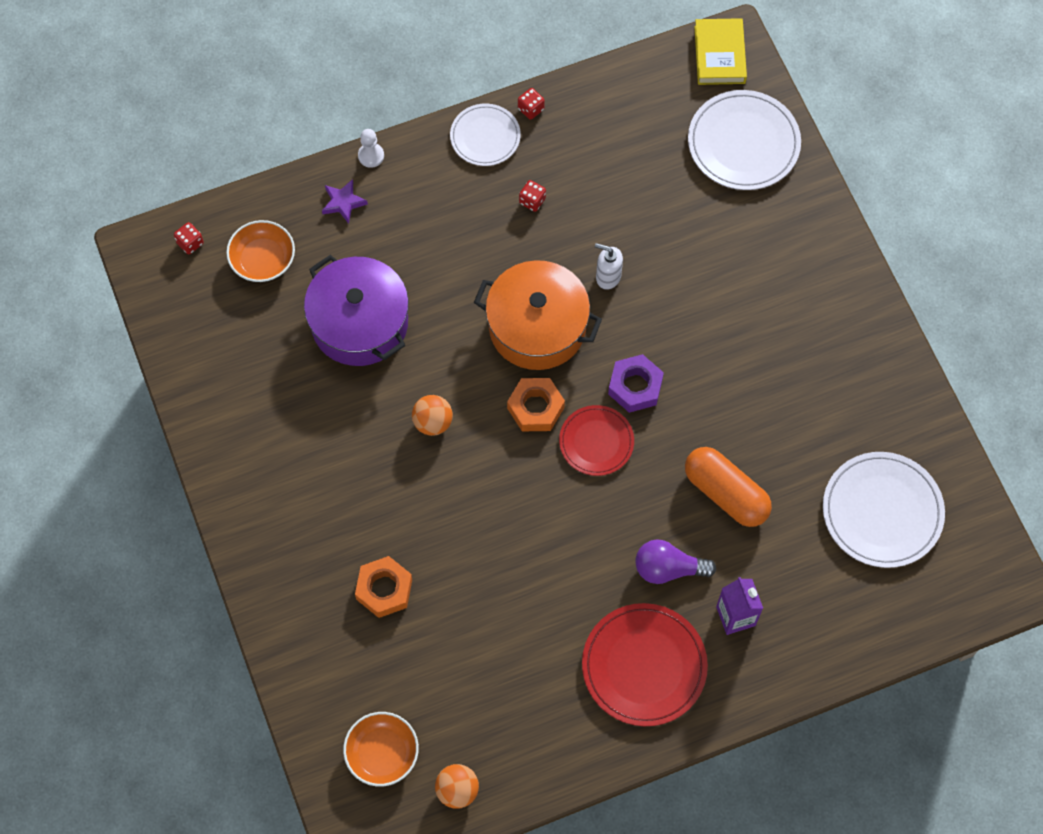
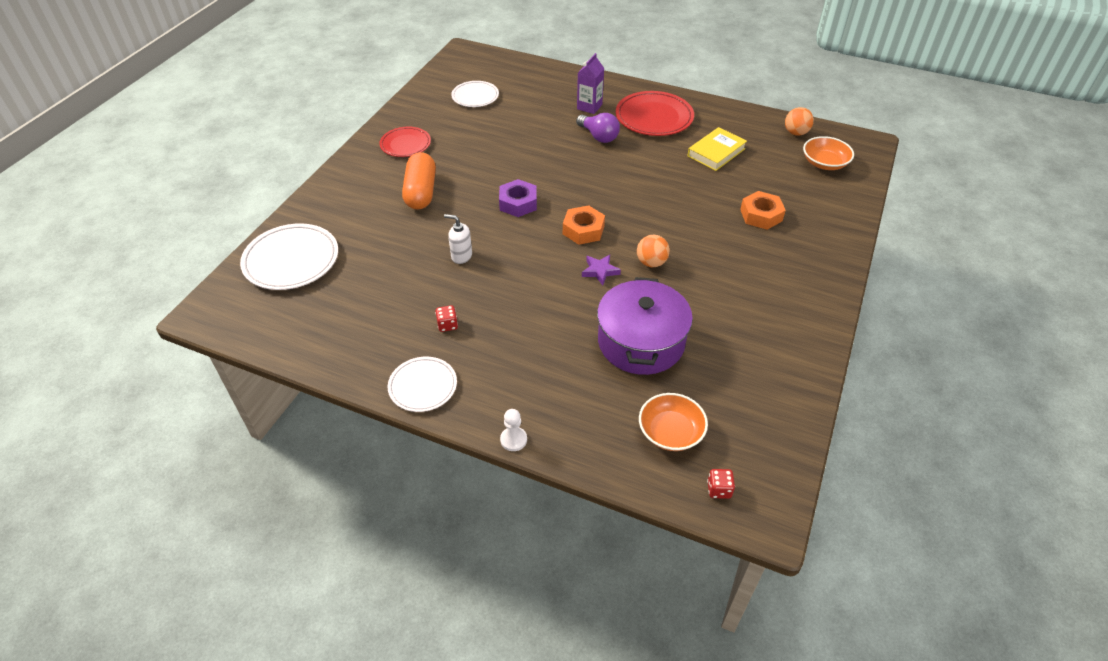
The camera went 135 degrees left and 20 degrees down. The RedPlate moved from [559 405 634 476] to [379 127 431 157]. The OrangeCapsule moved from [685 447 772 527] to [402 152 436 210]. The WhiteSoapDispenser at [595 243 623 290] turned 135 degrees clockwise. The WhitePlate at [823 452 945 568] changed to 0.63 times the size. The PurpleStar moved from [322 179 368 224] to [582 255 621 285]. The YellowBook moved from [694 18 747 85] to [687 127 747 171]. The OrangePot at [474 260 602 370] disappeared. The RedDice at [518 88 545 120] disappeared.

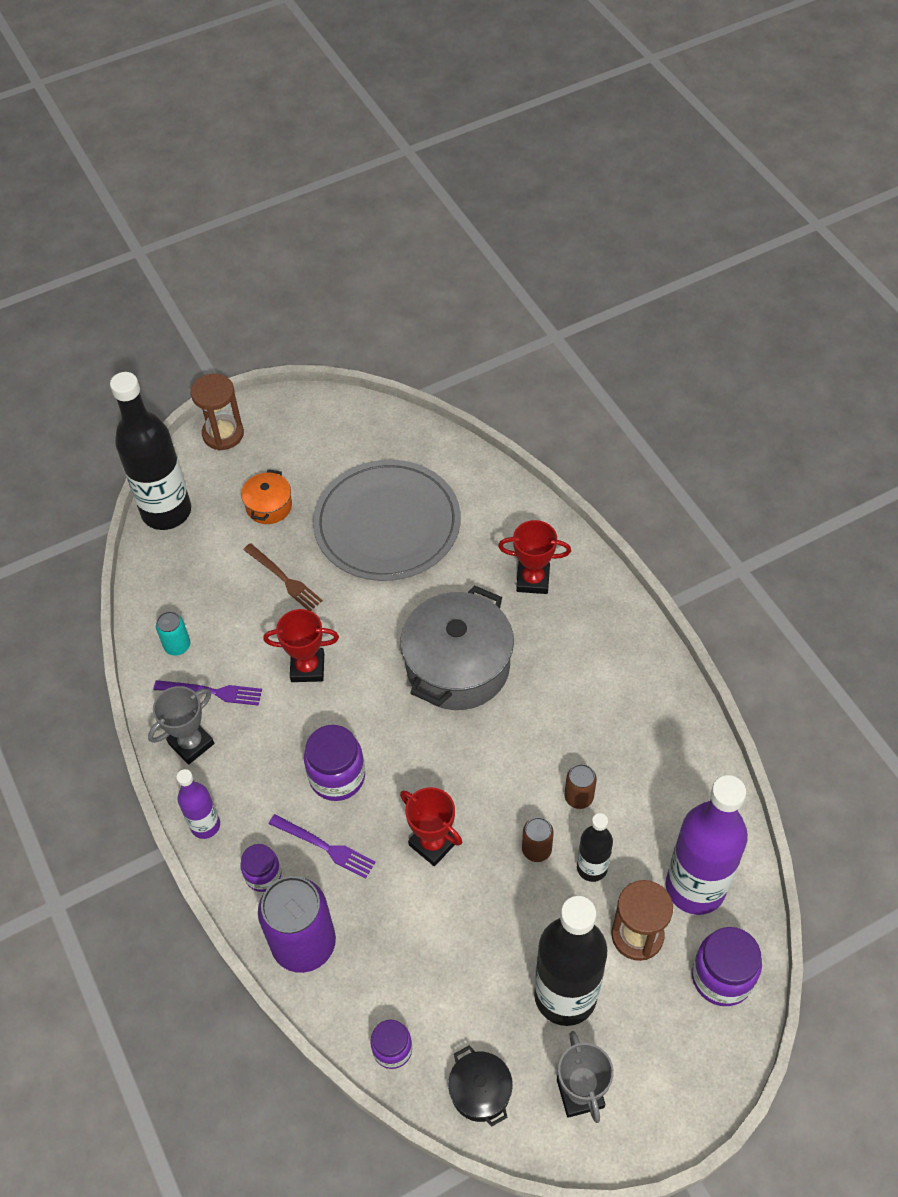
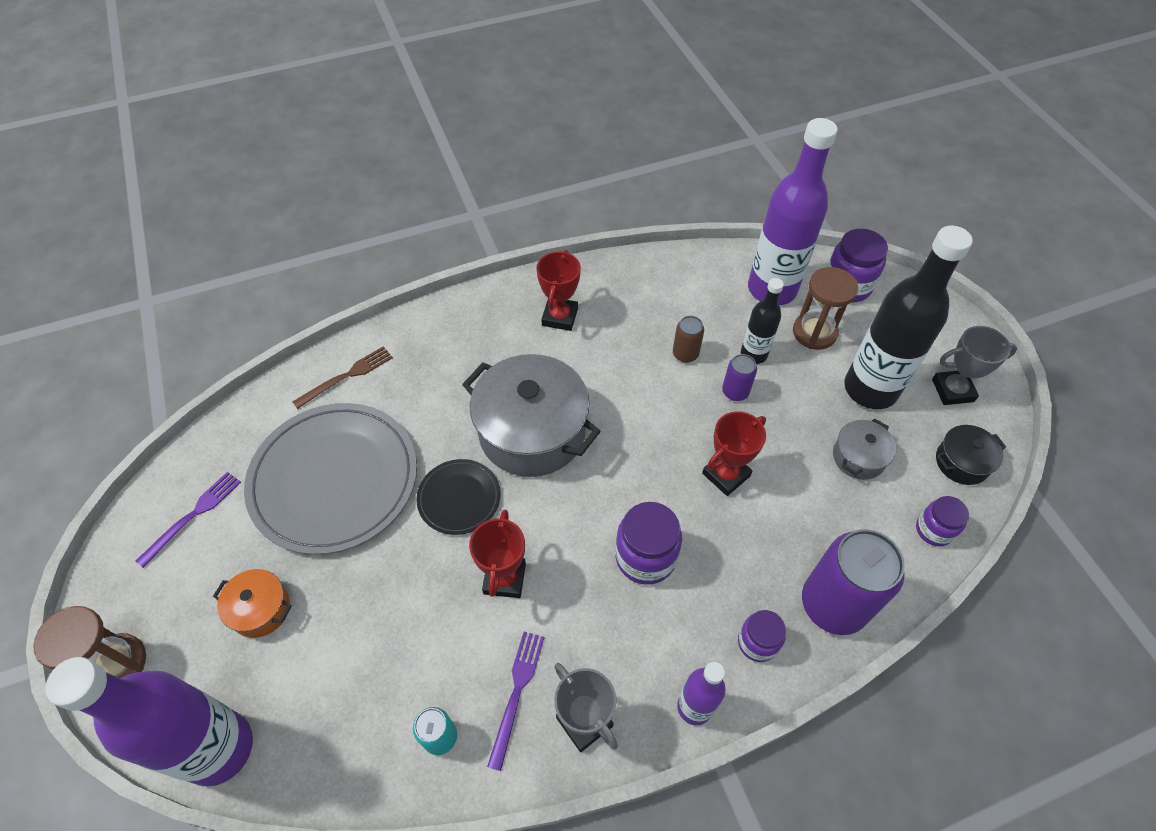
The camera went 85 degrees left and 0 degrees up. The BlackBottle at [110 372 191 530] became the PurpleBottle at [45 657 253 787]. The PurpleFork moved from [269 814 376 879] to [136 472 241 568]. The BrownFork moved from [243 543 323 611] to [292 346 393 409]. The BlackPlate at [416 459 501 535] appeared. The RedTrophy moved from [498 520 571 594] to [536 250 581 331]. The BrownCan at [522 817 554 862] became the PurpleCan at [722 354 757 401]. The GreyPot at [833 418 896 480] appeared.

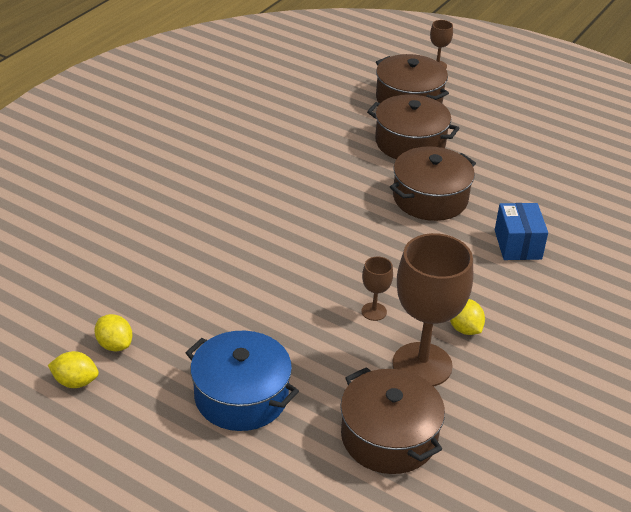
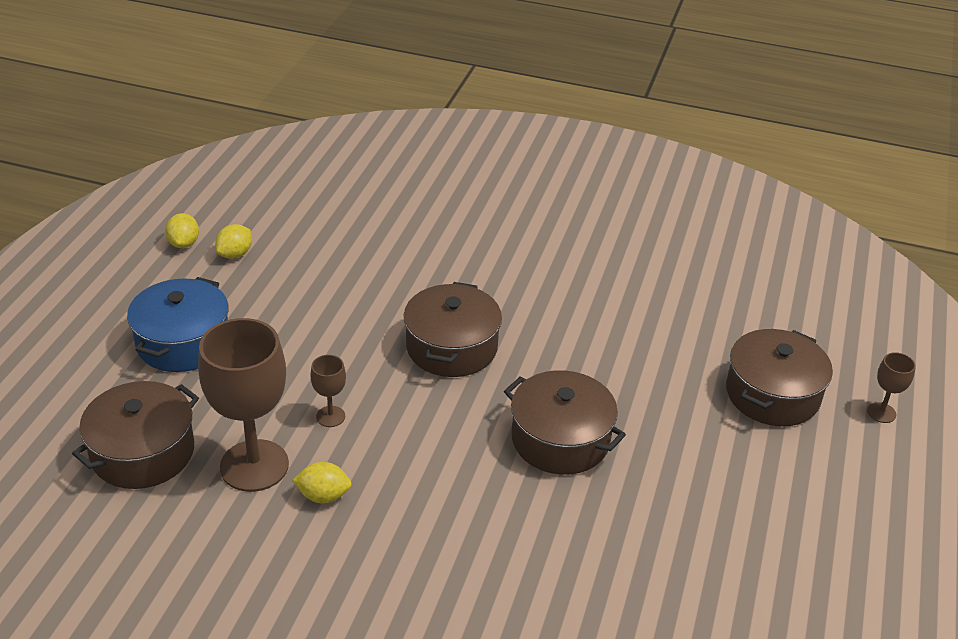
The camera went 75 degrees right and 0 degrees up. The YellowLemon at [450 299 485 335] turned 45 degrees clockwise. The BrownPot moved from [367 94 459 159] to [404 282 502 377]. The BlueBox at [495 203 548 260] disappeared.

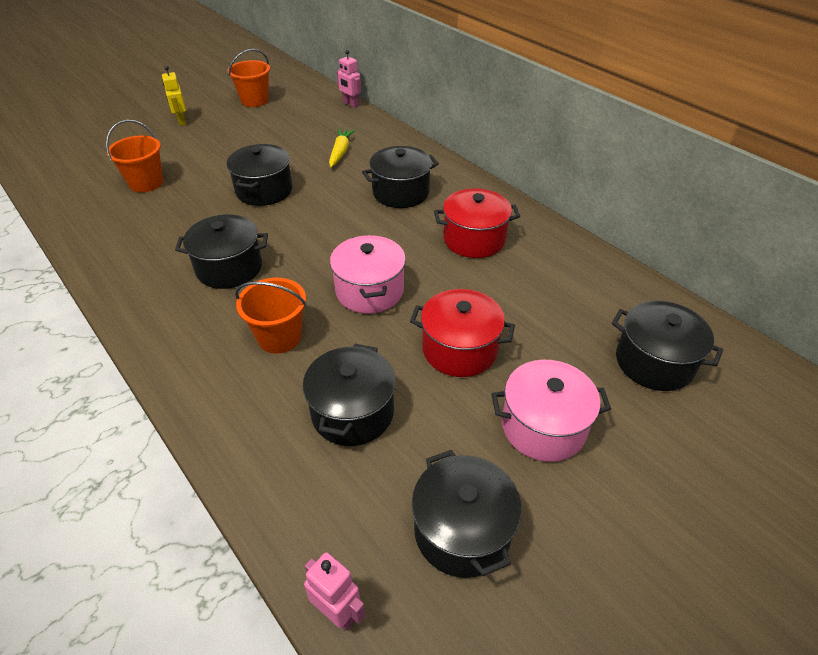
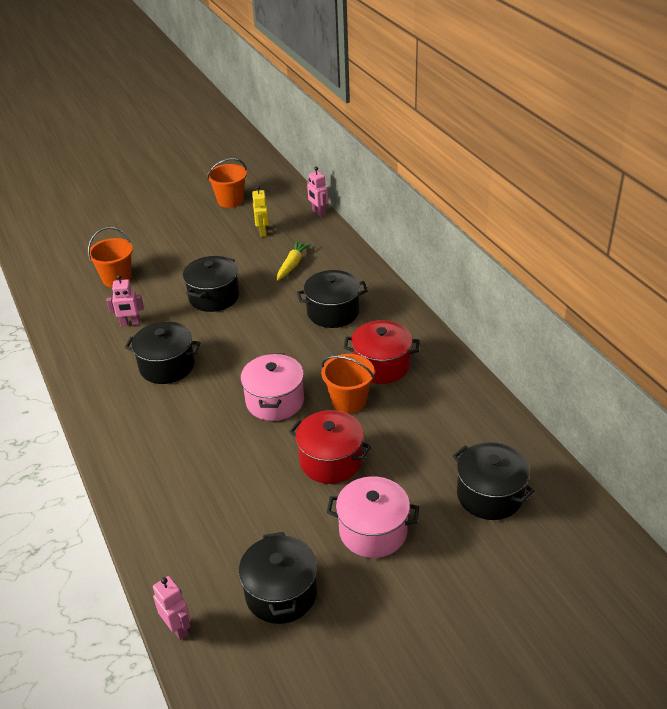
The camera went 15 degrees right and 5 degrees down. The PinkRobot at [107 275 144 327] appeared. The YellowRobot moved from [162 66 186 126] to [252 186 269 237]. The OrangeBucket moved from [235 278 307 354] to [321 354 375 414]. The BlackPot at [303 344 396 446] disappeared.

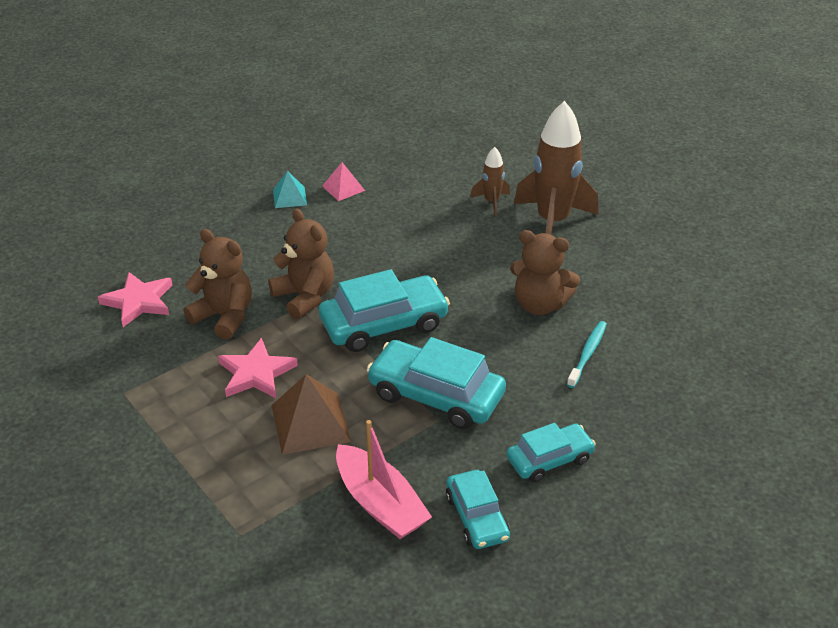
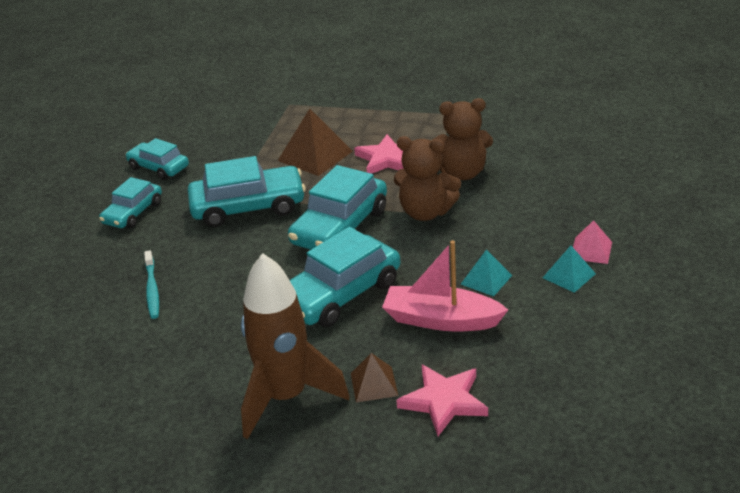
The camera went 145 degrees right and 5 degrees down. The TurquoiseCar at [290 227 400 327] appeared. The BrownRocket at [470 147 510 216] was replaced by the BrownPyramid at [351 353 398 402]. The PinkBoat moved from [336 420 432 539] to [382 240 508 331]. The PinkStar moved from [98 272 172 327] to [397 365 488 436]. The TurquoisePyramid at [461 250 512 296] appeared. The PinkPyramid moved from [322 162 365 201] to [573 220 612 264]. The BrownTeddyBear at [510 230 580 315] disappeared.

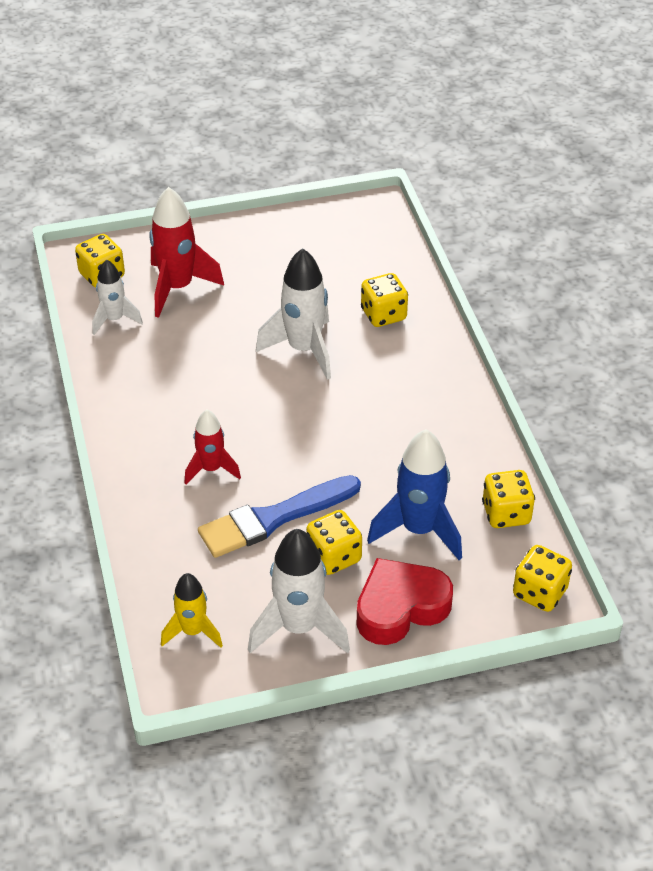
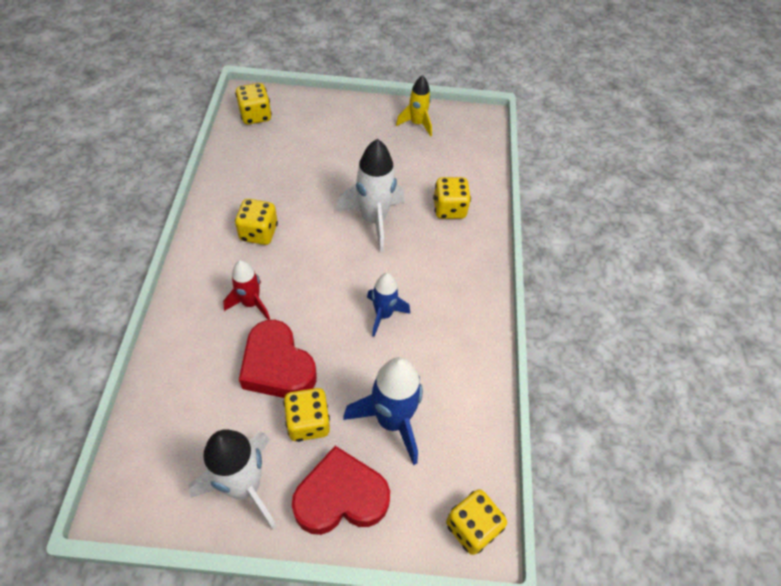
The camera went 15 degrees right and 10 degrees up. The YellowDice moved from [482 470 535 528] to [235 199 278 245]. The BlueBrush at [198 475 361 558] was replaced by the RedHeart at [239 320 317 398]. The BlueRocket at [367 273 410 337] appeared. The YellowRocket moved from [161 573 223 648] to [396 75 432 137]. The WhiteRocket at [92 260 143 335] disappeared. The RedRocket at [149 187 224 318] disappeared.

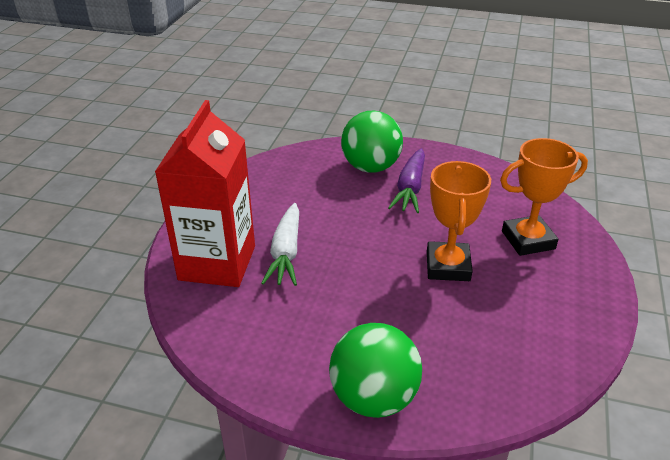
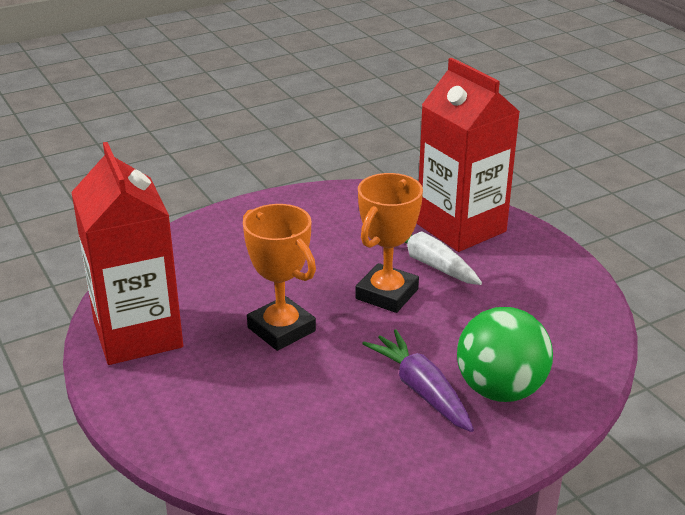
The camera went 135 degrees right and 5 degrees down. The RedCarton at [71 142 183 365] appeared. The OrangeTrophy moved from [500 138 588 256] to [355 173 423 313]. The GreenBall at [329 323 422 418] disappeared.

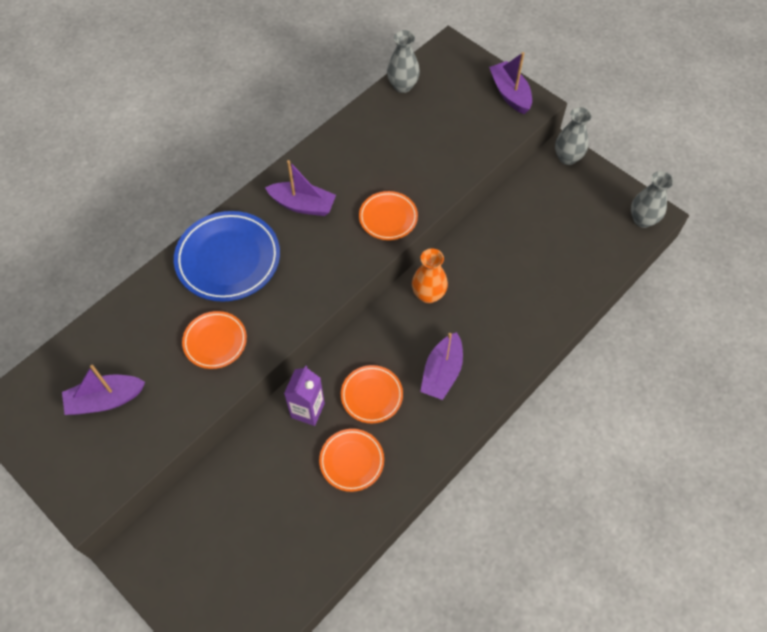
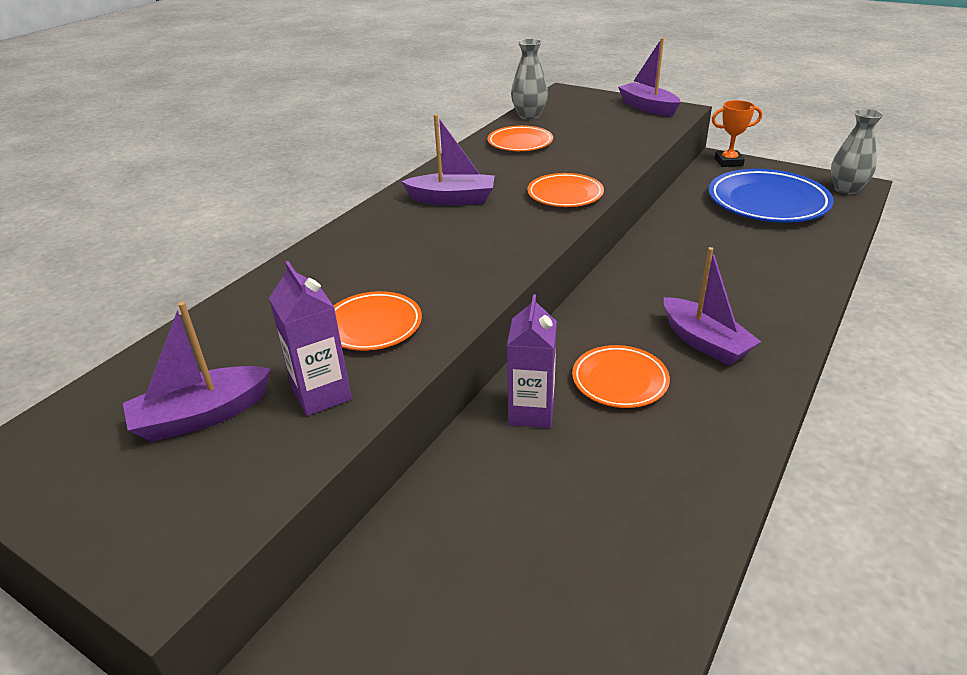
The camera went 10 degrees left and 25 degrees down. The PurpleCarton at [269 261 352 416] appeared. The OrangePlate moved from [319 429 384 492] to [487 125 553 151]. The PurpleBoat at [420 332 463 400] turned 45 degrees counterclockwise. The BluePlate moved from [174 211 280 302] to [709 169 834 223]. The GreyVase at [555 107 592 165] was replaced by the OrangeTrophy at [712 100 762 167]. The OrangeVase at [412 248 448 303] disappeared.

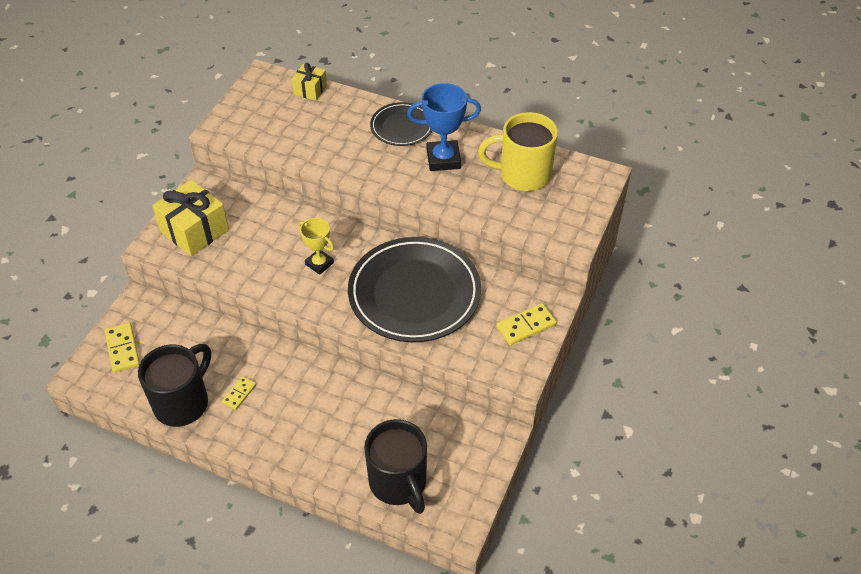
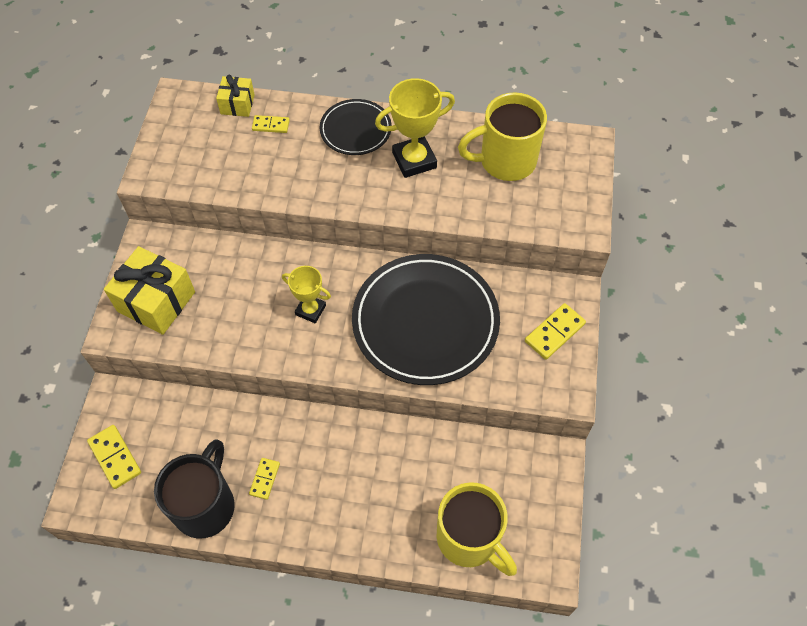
The camera went 15 degrees left and 10 degrees up. The YellowDomino at [252 115 290 133] appeared. The BlueTrophy at [407 83 481 171] became the YellowTrophy at [375 78 455 178]. The BlackMug at [364 419 427 514] became the YellowMug at [437 482 517 576].

